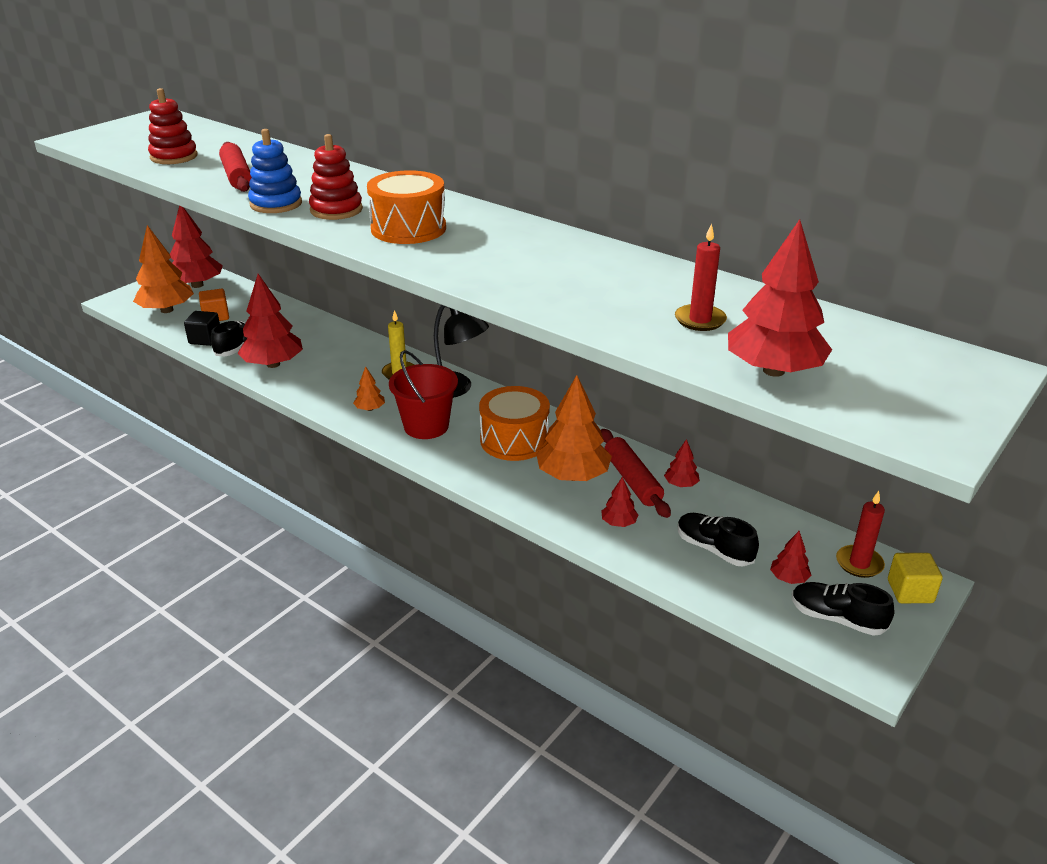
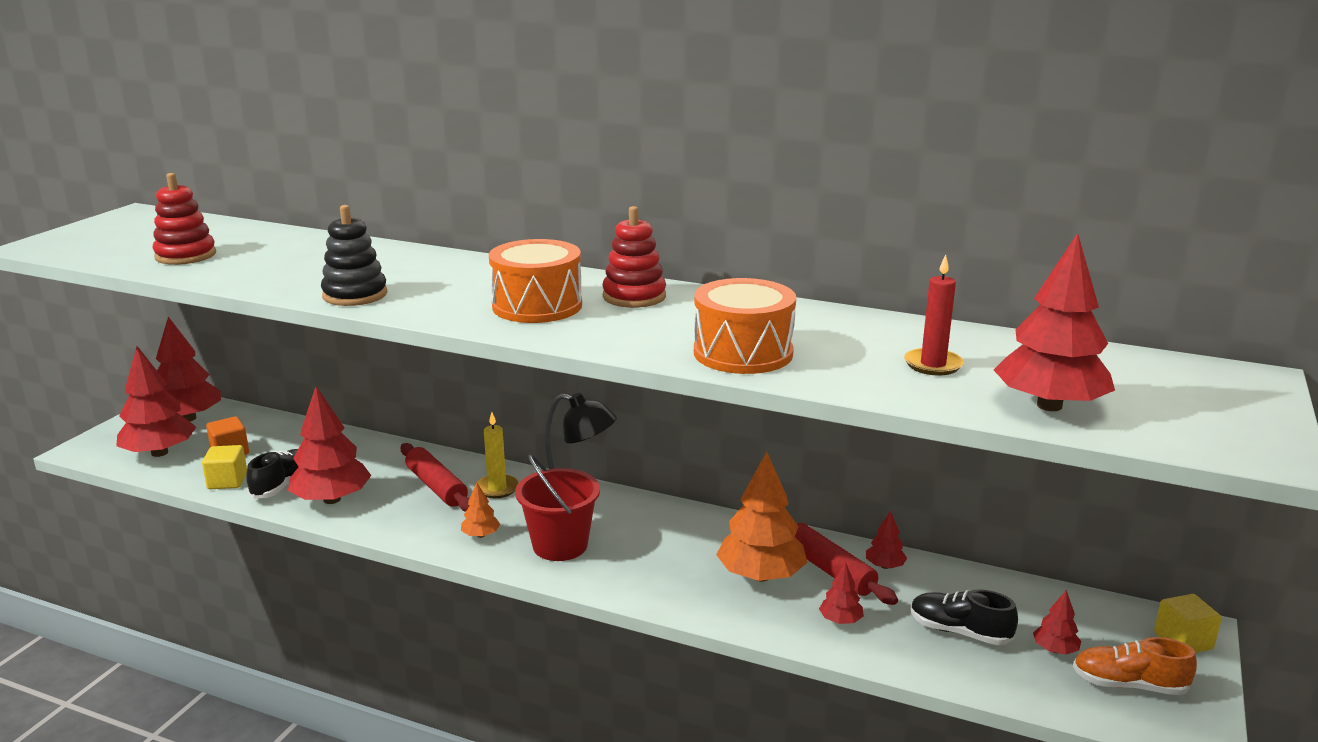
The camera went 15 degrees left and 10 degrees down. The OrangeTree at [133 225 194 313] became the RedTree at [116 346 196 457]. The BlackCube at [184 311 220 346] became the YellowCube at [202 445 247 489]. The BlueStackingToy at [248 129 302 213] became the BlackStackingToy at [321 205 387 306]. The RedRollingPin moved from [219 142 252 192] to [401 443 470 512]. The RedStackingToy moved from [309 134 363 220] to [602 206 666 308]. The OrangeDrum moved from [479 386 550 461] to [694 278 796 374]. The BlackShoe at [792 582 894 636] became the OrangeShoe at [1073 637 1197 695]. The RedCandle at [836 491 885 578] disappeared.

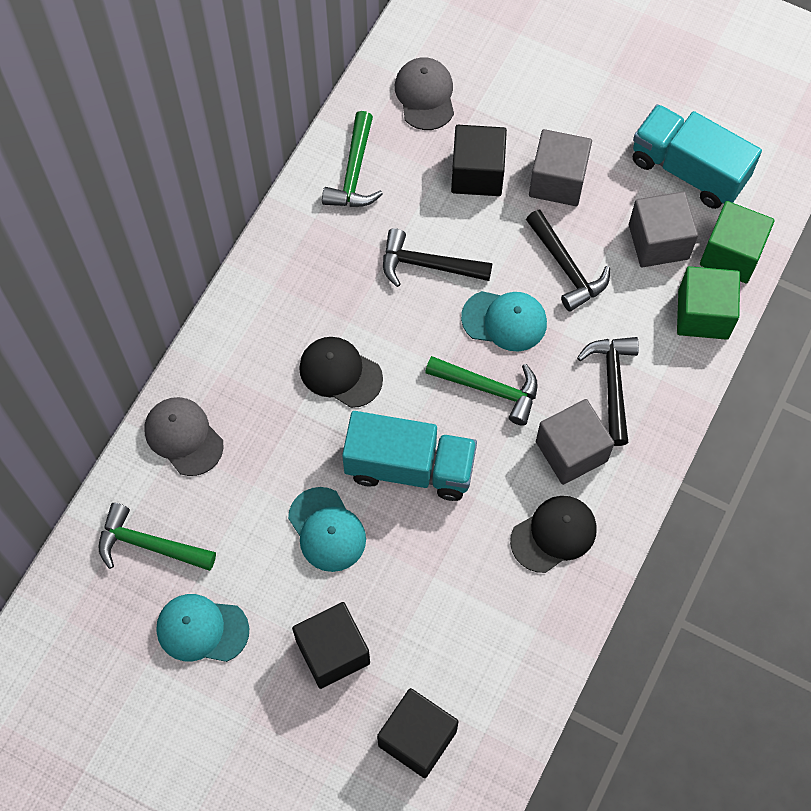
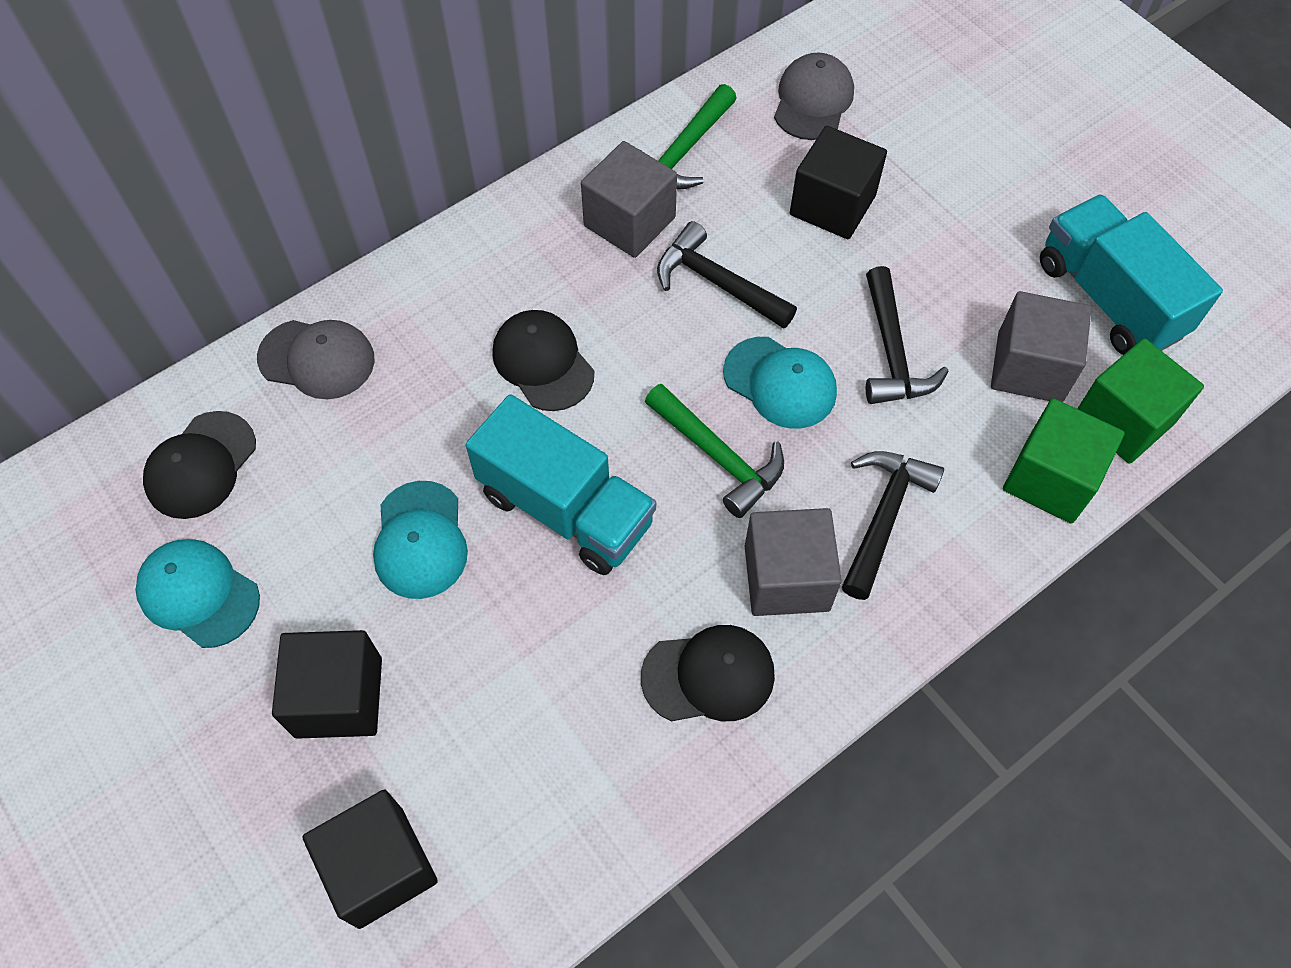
The camera went 25 degrees right and 5 degrees down. The GreenHammer at [99 503 216 571] was replaced by the BlackCap at [143 411 256 519]. The GreyCap at [145 397 224 476] turned 120 degrees clockwise. The GreyCube moved from [529 129 592 206] to [581 141 677 258].

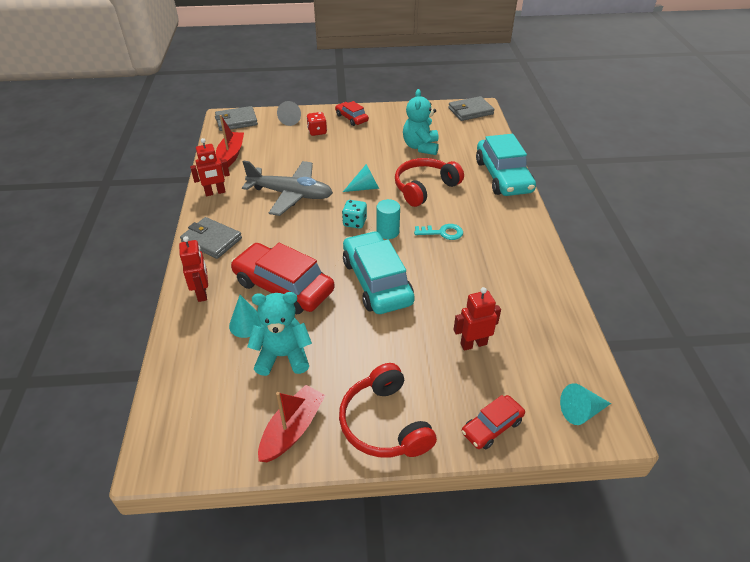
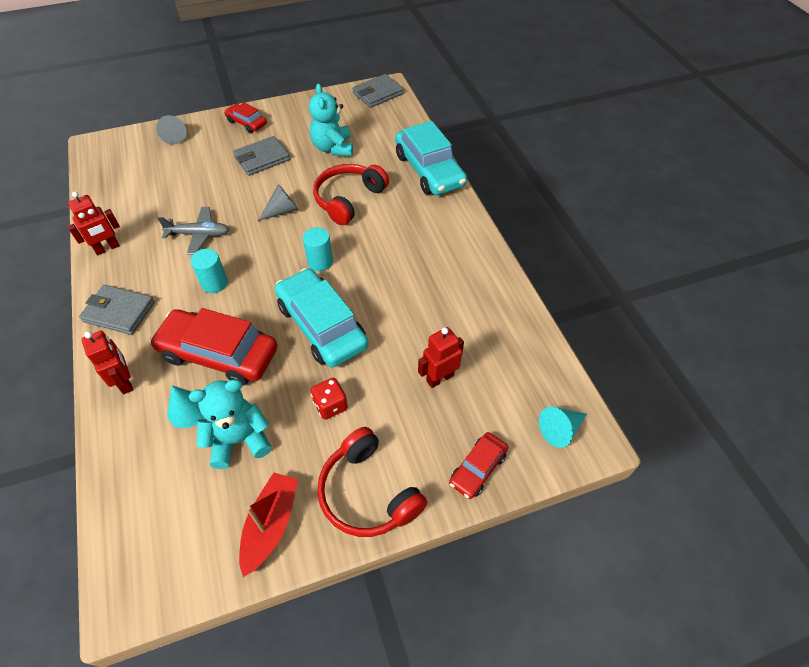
The camera went 15 degrees left and 10 degrees up. The GreyPlane at [242 160 333 216] changed to 0.63 times the size. The TurquoiseCylinder at [191 249 228 293] appeared. The GreyWallet moved from [215 106 258 131] to [233 136 290 176]. The TurquoiseCone at [343 164 379 192] became the GreyCone at [258 184 299 221]. The RedDice moved from [306 112 327 136] to [310 378 348 420]. The RedBoat at [216 115 244 167] disappeared. The TurquoiseDice at [342 200 367 229] disappeared. The TurquoiseKey at [414 224 463 240] disappeared.

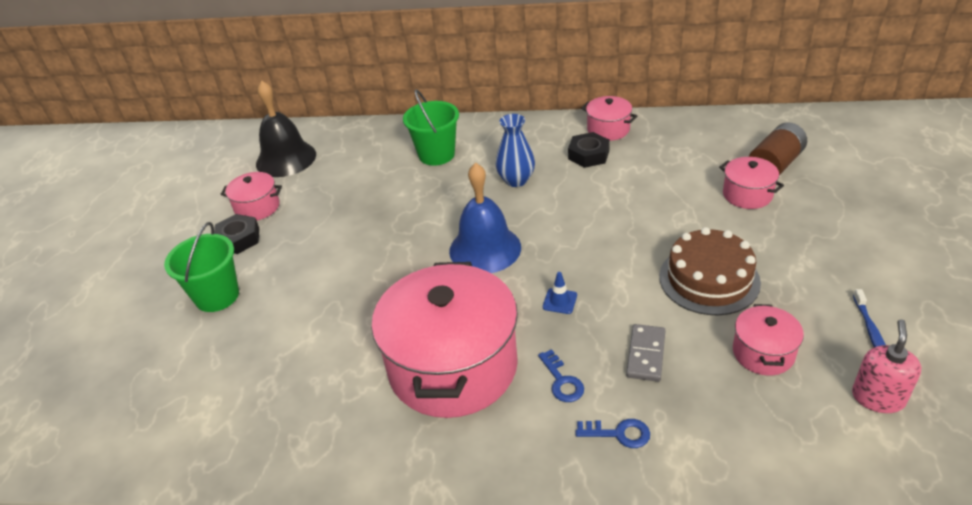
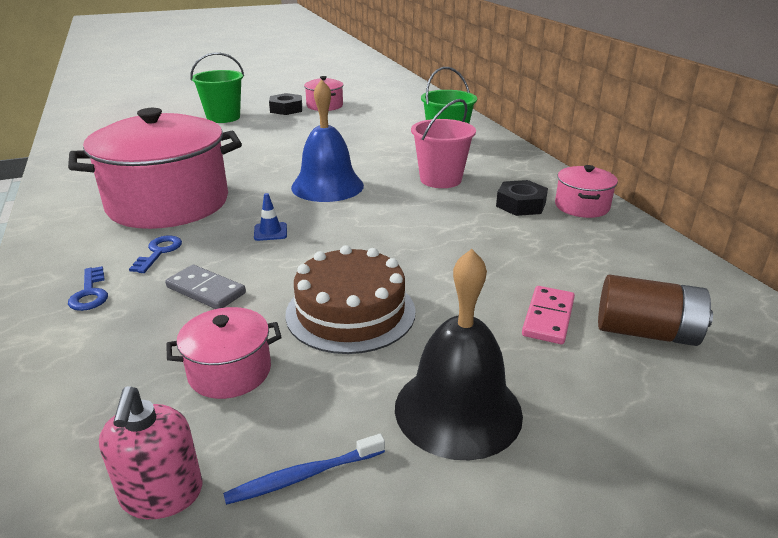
The camera went 60 degrees right and 10 degrees down. The PinkSoapDispenser at [852 319 922 413] turned 90 degrees clockwise. The BlueKey at [538 349 584 402] turned 150 degrees clockwise. The GreyDomino at [626 324 666 382] turned 45 degrees clockwise. The BlackBell moved from [256 81 316 177] to [395 249 523 460]. The BlueVase at [496 114 535 187] was replaced by the PinkBucket at [411 99 476 188]. The PinkPot at [719 157 784 209] was replaced by the PinkDomino at [522 286 575 344].

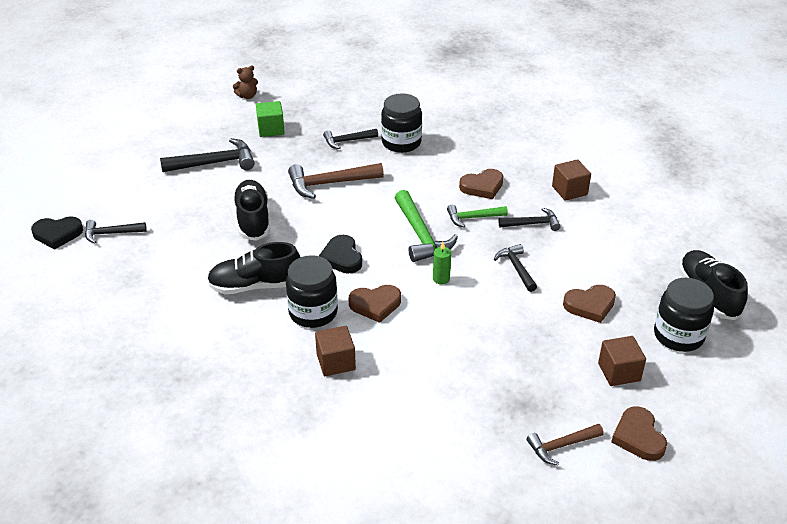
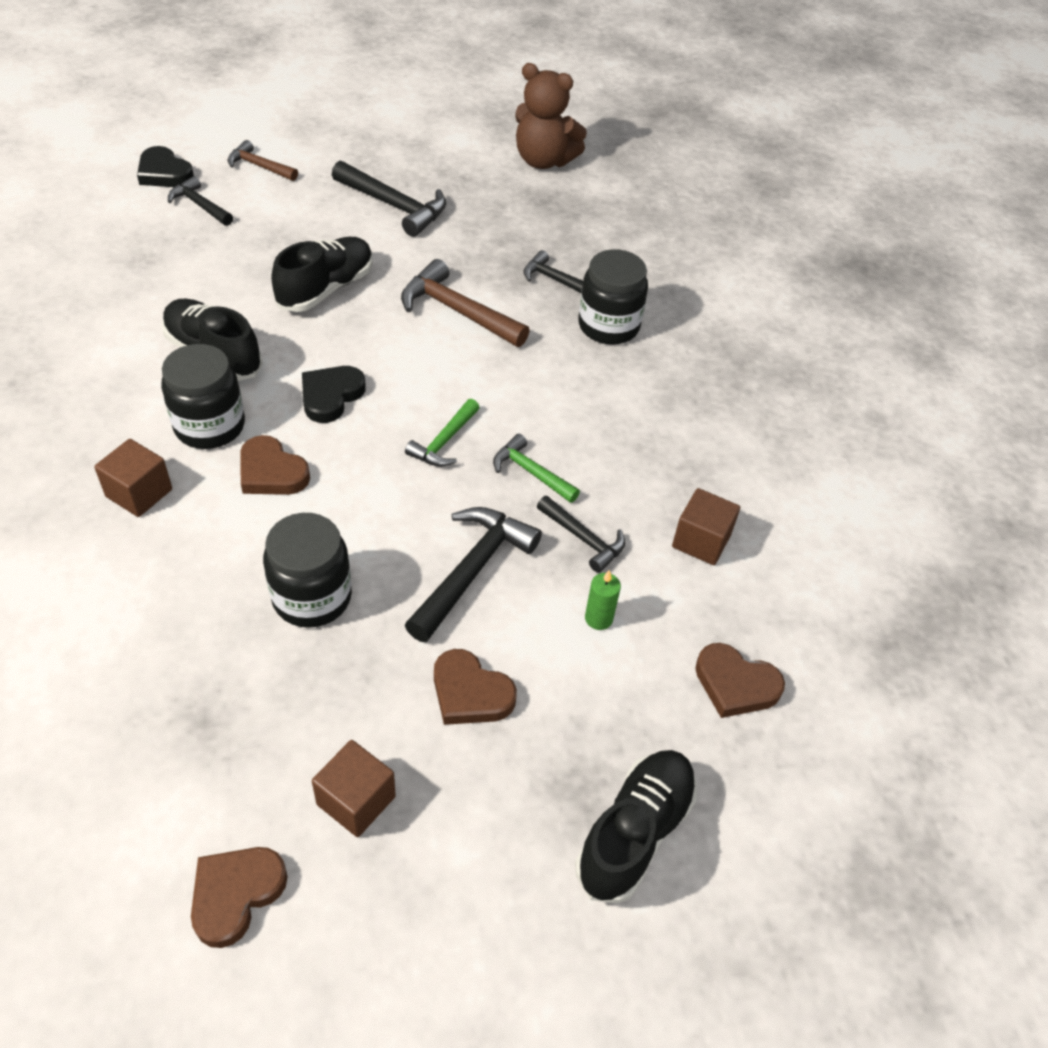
The camera went 45 degrees right and 10 degrees up. The BrownHammer moved from [527 424 603 465] to [228 140 298 181]. The BlackJar moved from [654 278 714 352] to [263 513 352 628]. The GreenHammer at [395 190 458 262] changed to 0.61 times the size. The BlackHammer at [494 244 537 292] changed to 1.64 times the size. The BrownTeddyBear at [233 65 258 99] changed to 2.01 times the size. The GreenCandle moved from [433 242 451 285] to [585 570 621 630]. The BrownHeart moved from [459 169 503 199] to [695 643 785 718]. The GreenCube at [256 101 285 137] disappeared.

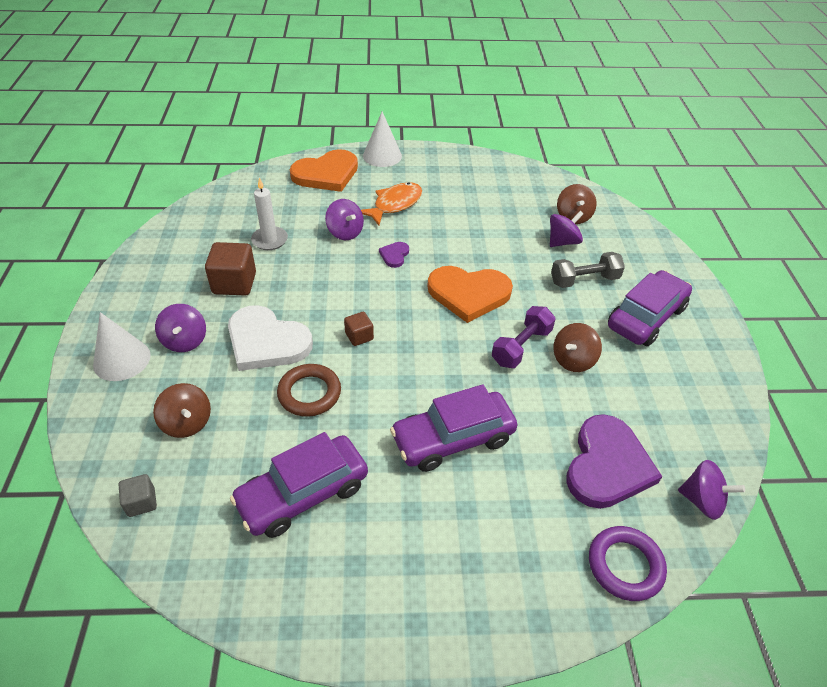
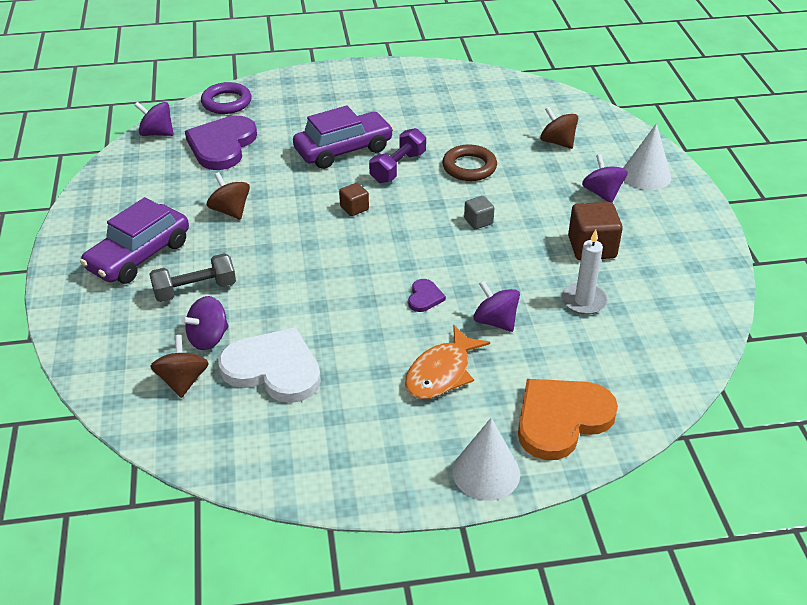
The camera went 175 degrees right and 5 degrees down. The BrownSpinningTop at [554 323 602 372] turned 75 degrees counterclockwise. The WhiteHeart moved from [228 305 313 371] to [218 327 321 403]. The BrownCube moved from [344 312 374 346] to [339 183 369 216]. The PurpleDumbbell moved from [492 306 556 368] to [369 128 426 183]. The GreyCube moved from [119 474 157 517] to [464 196 494 229]. The PurpleCar at [230 432 368 538] disappeared. The OrangeHeart at [427 266 513 323] disappeared.

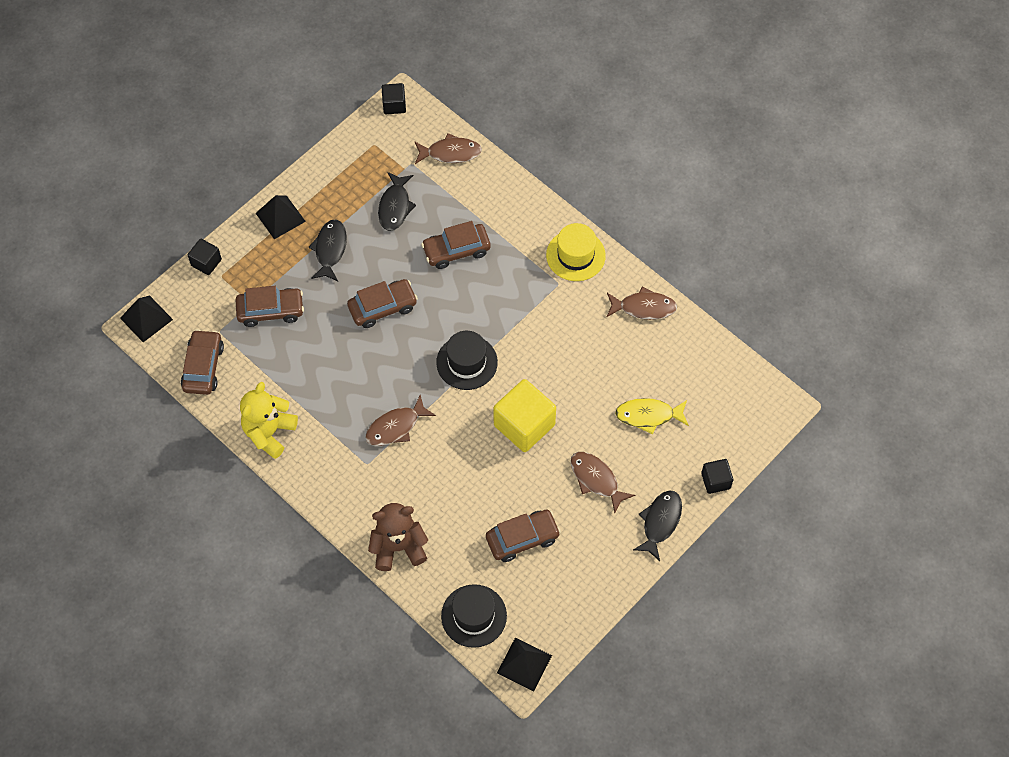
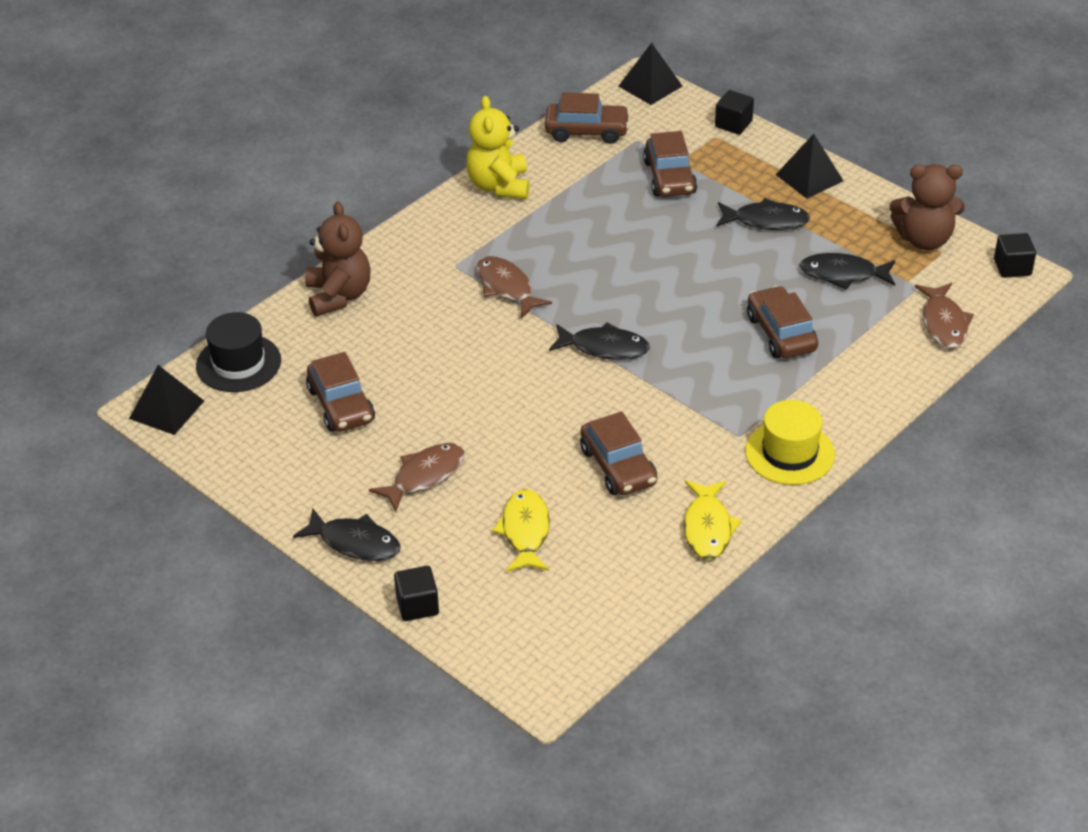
The camera went 90 degrees right and 20 degrees down. The YellowTeddyBear at [240 382 298 459] turned 120 degrees counterclockwise. The BlackHat at [436 331 498 390] was replaced by the BlackFish at [549 322 650 360]. The BrownCar moved from [347 279 418 328] to [580 412 657 495]. The BrownFish at [607 286 677 320] became the YellowFish at [684 480 741 560]. The BrownTeddyBear at [890 164 965 250] appeared. The YellowCube at [493 379 556 452] disappeared.

